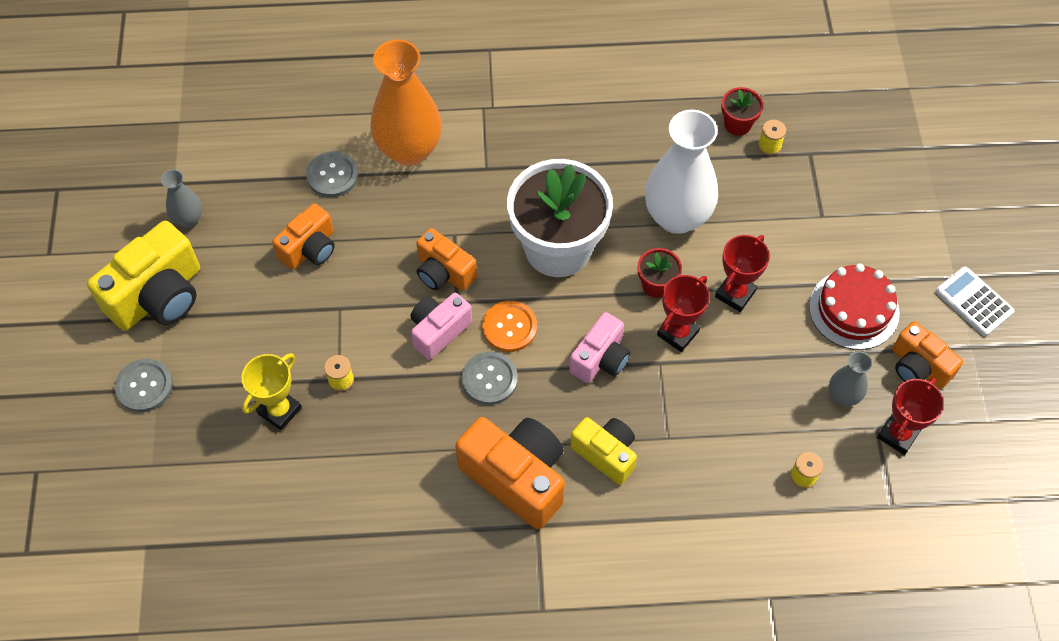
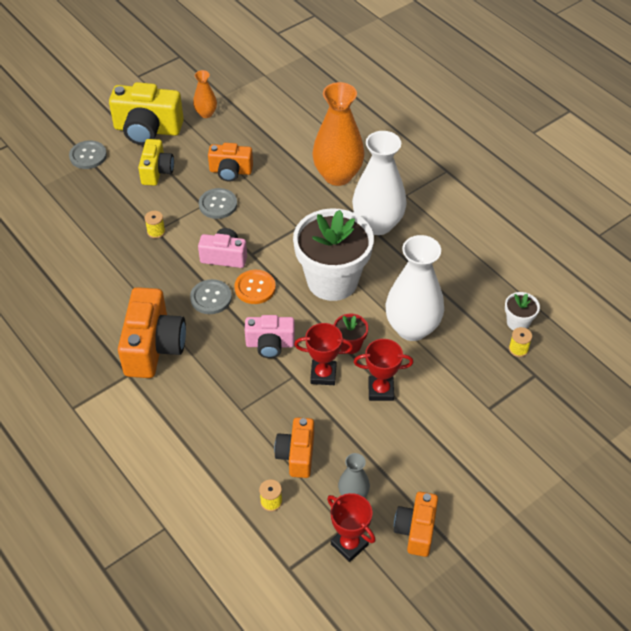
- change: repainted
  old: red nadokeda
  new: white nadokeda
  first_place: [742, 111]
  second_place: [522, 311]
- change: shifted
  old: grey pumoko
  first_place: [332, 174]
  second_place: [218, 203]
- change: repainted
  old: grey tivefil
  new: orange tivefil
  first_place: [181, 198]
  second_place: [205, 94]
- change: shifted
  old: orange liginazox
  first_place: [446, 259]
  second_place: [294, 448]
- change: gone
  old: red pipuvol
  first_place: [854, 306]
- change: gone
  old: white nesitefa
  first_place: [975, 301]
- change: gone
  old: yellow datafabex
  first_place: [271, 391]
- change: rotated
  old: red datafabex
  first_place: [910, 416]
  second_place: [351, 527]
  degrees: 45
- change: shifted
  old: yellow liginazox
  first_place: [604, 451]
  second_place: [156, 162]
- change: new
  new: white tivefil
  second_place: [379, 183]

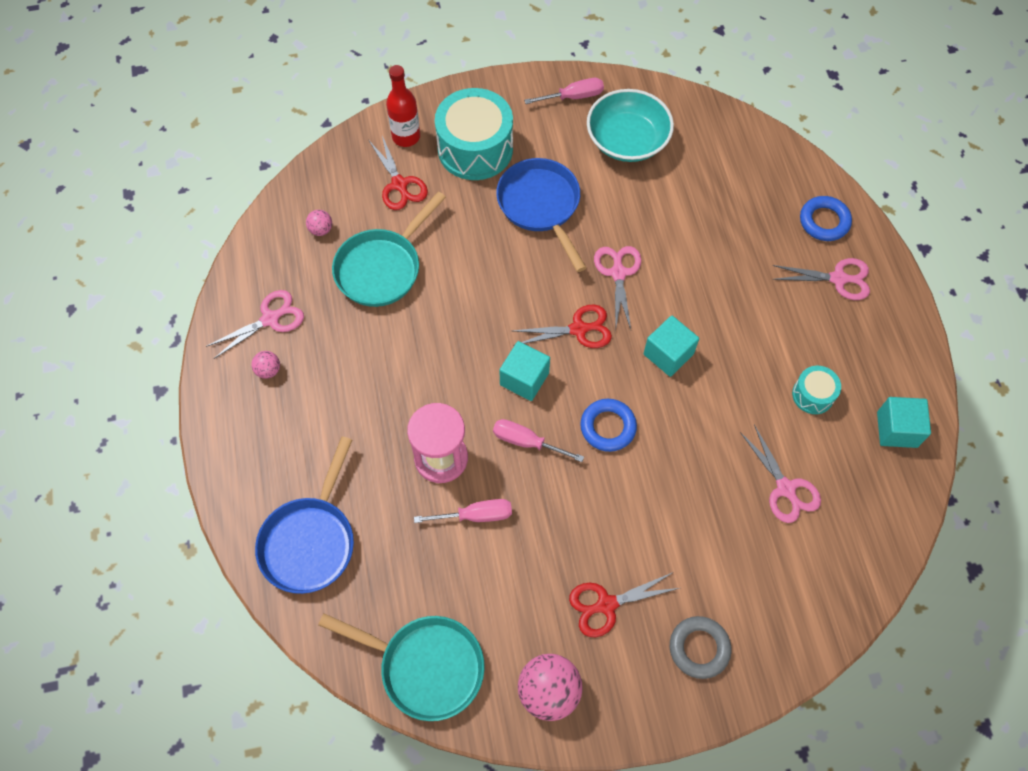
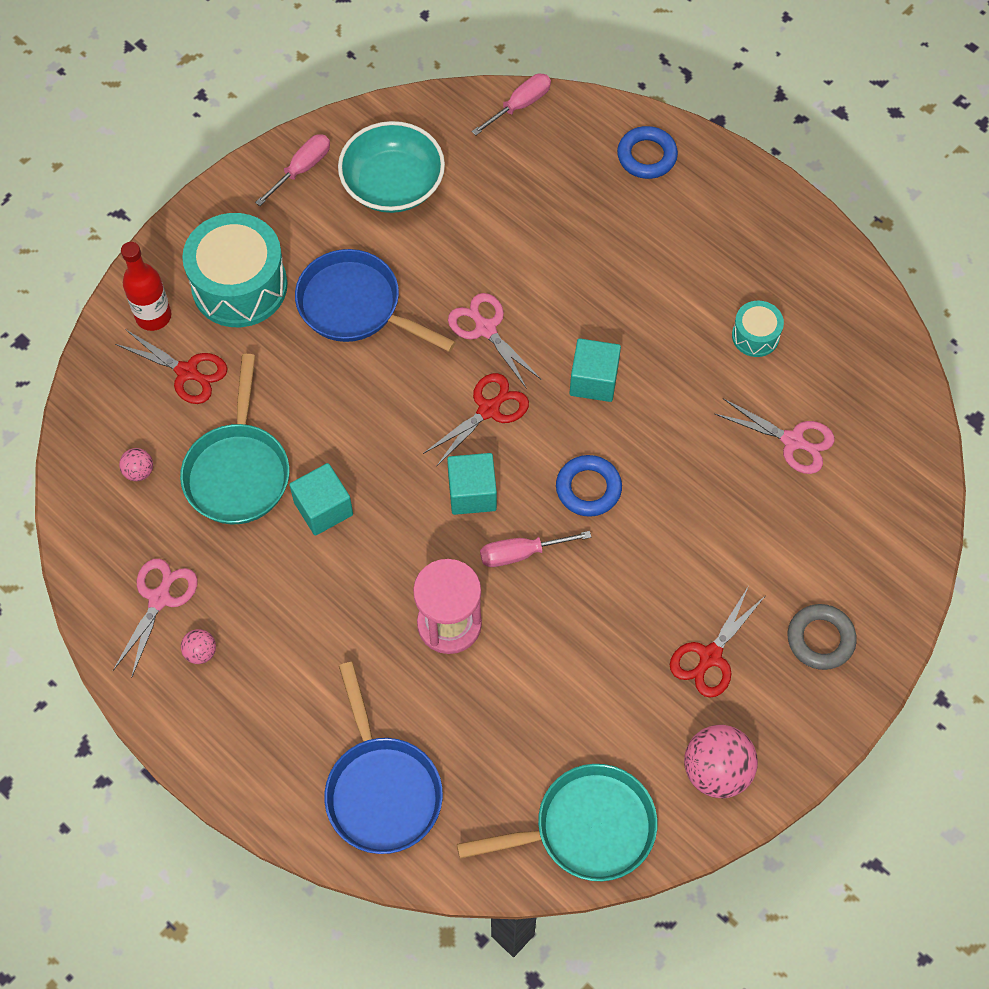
- change: gone
  old: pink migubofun
  first_place: [821, 279]
- change: shifted
  old: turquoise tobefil
  first_place: [904, 422]
  second_place: [321, 499]
- change: shifted
  old: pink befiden
  first_place: [463, 511]
  second_place: [511, 104]

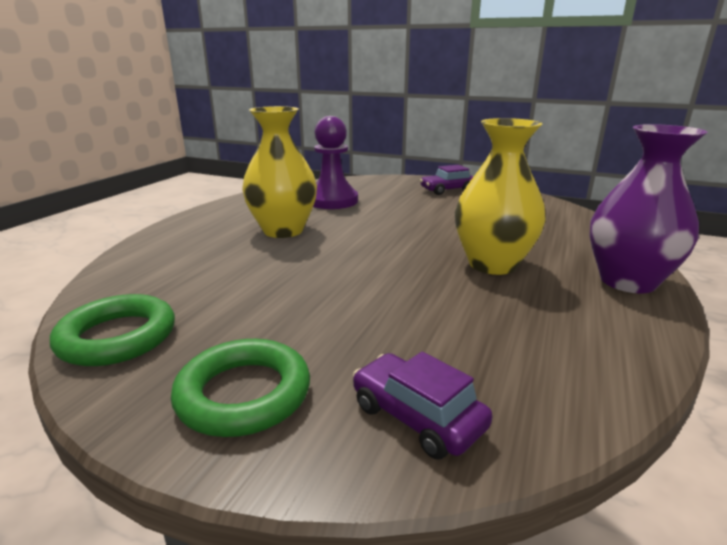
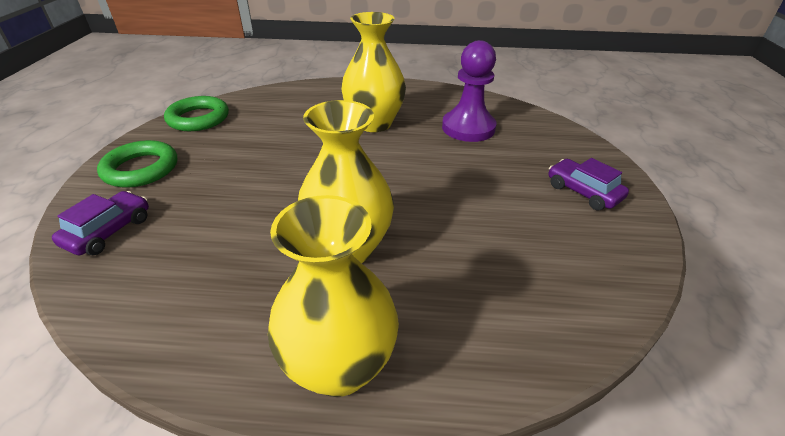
- change: repainted
  old: purple tivefil
  new: yellow tivefil
  first_place: [648, 208]
  second_place: [333, 296]

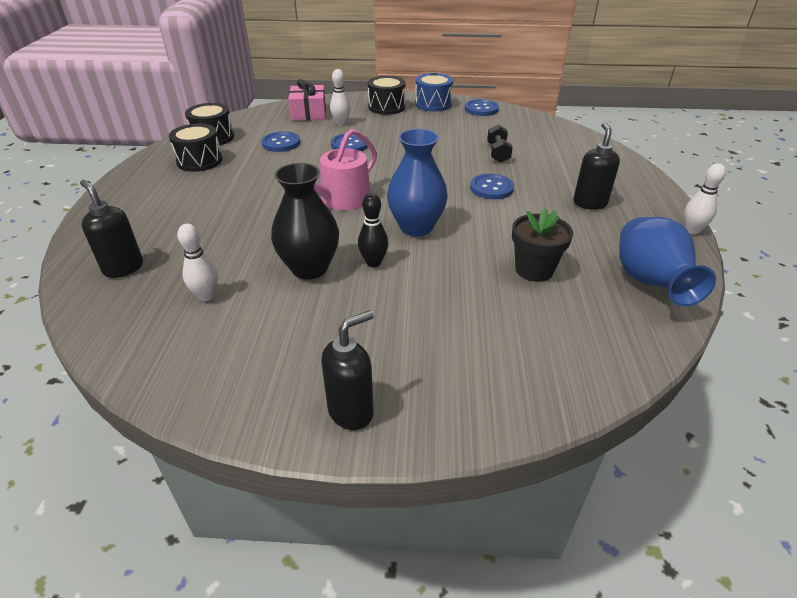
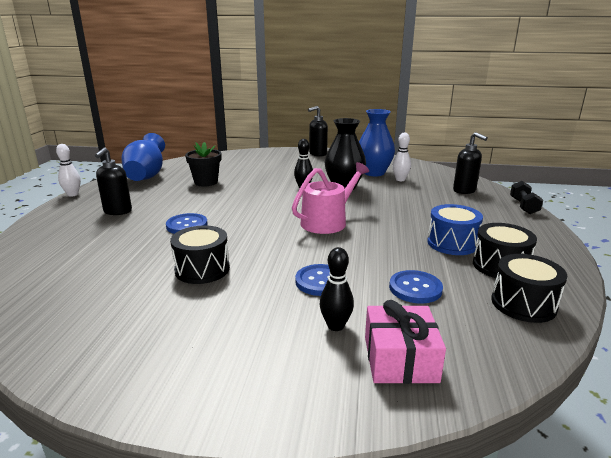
- change: repainted
  old: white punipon
  new: black punipon
  first_place: [340, 97]
  second_place: [337, 289]
- change: shifted
  old: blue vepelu
  first_place: [434, 92]
  second_place: [455, 229]
- change: shifted
  old: black vepelu
  first_place: [387, 95]
  second_place: [200, 255]
- change: gone
  old: blue pumoko
  first_place: [482, 107]
- change: shifted
  old: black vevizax
  first_place: [500, 143]
  second_place: [526, 197]
- change: shifted
  old: blue tivefil
  first_place: [417, 182]
  second_place: [377, 142]

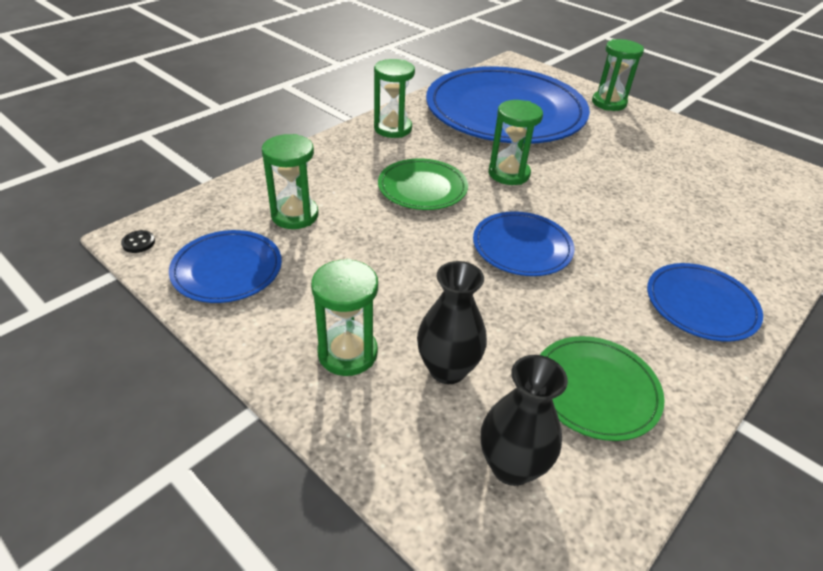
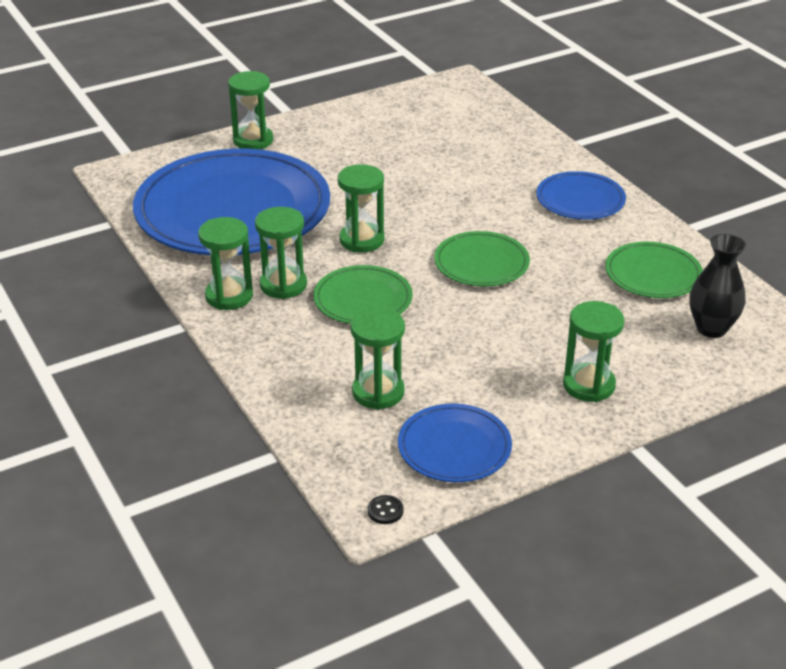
- change: repainted
  old: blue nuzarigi
  new: green nuzarigi
  first_place: [523, 243]
  second_place: [482, 258]
- change: gone
  old: black tivefil
  first_place: [452, 322]
- change: new
  new: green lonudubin
  second_place: [281, 253]

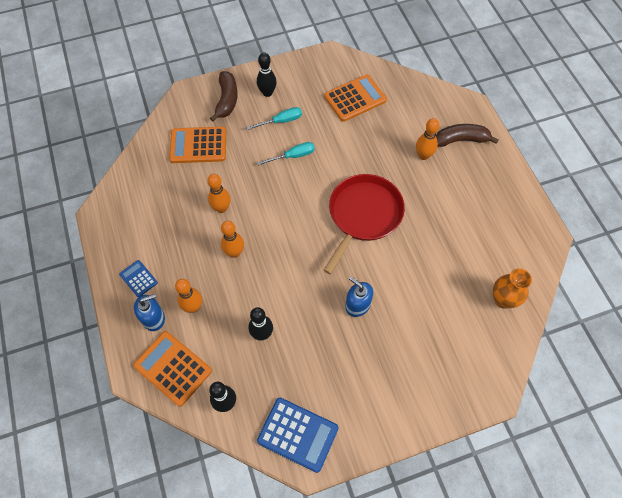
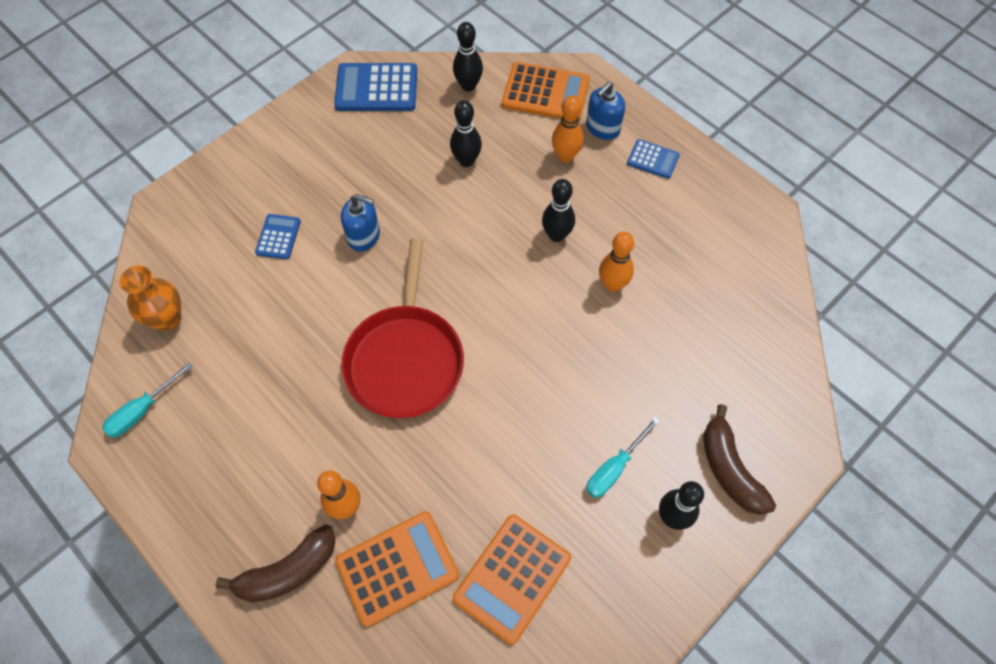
- change: shifted
  old: orange nesitefa
  first_place: [197, 145]
  second_place: [397, 569]
- change: shifted
  old: turquoise befiden
  first_place: [286, 154]
  second_place: [147, 400]
- change: repainted
  old: orange punipon
  new: black punipon
  first_place: [232, 239]
  second_place: [558, 210]
- change: new
  new: blue nesitefa
  second_place: [278, 236]

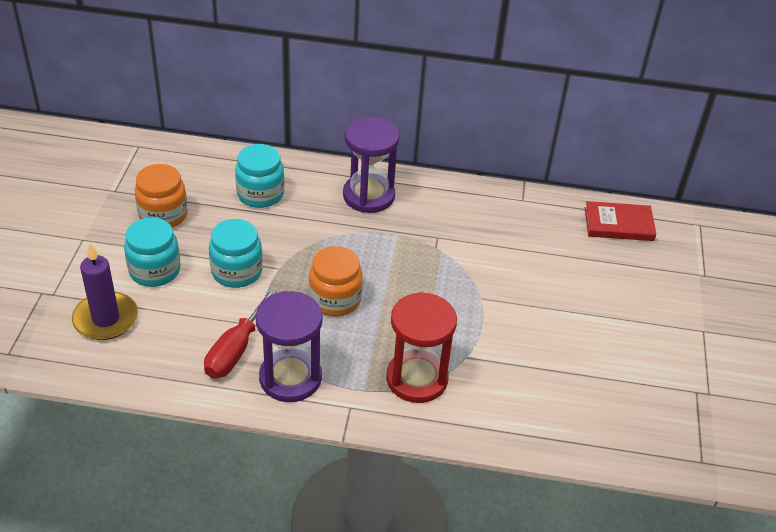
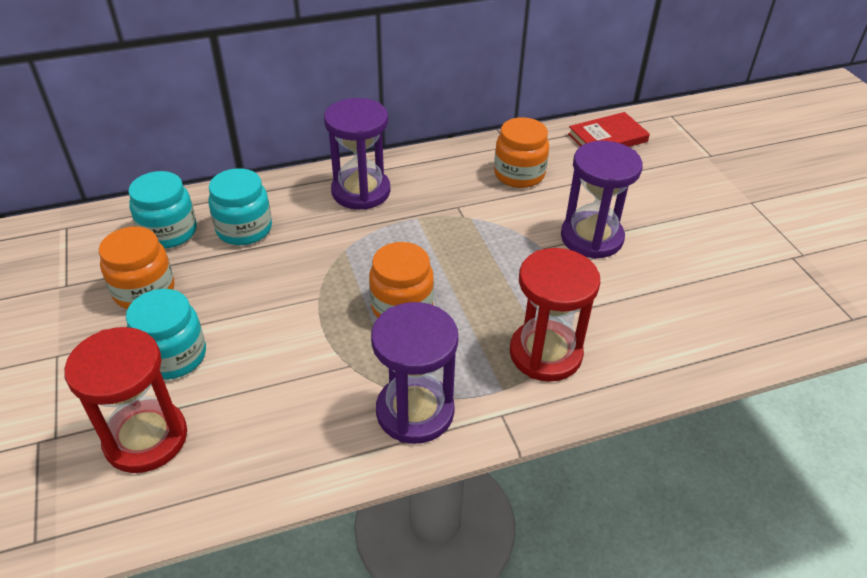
- change: shifted
  old: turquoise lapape
  first_place: [236, 253]
  second_place: [162, 209]
- change: swapped
  old: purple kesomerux
  new: red lonudubin
  first_place: [105, 291]
  second_place: [125, 400]
- change: gone
  old: red befiden
  first_place: [240, 333]
- change: new
  new: orange lapape
  second_place: [521, 152]
- change: new
  new: purple lonudubin
  second_place: [602, 200]

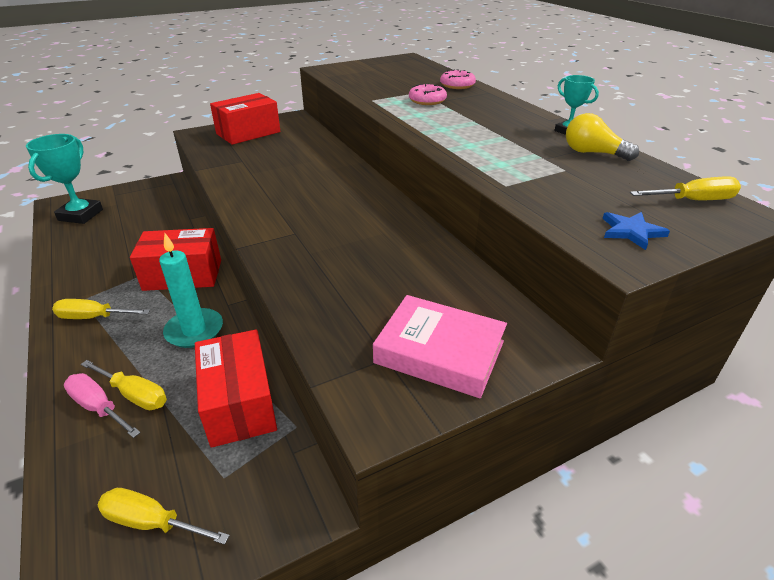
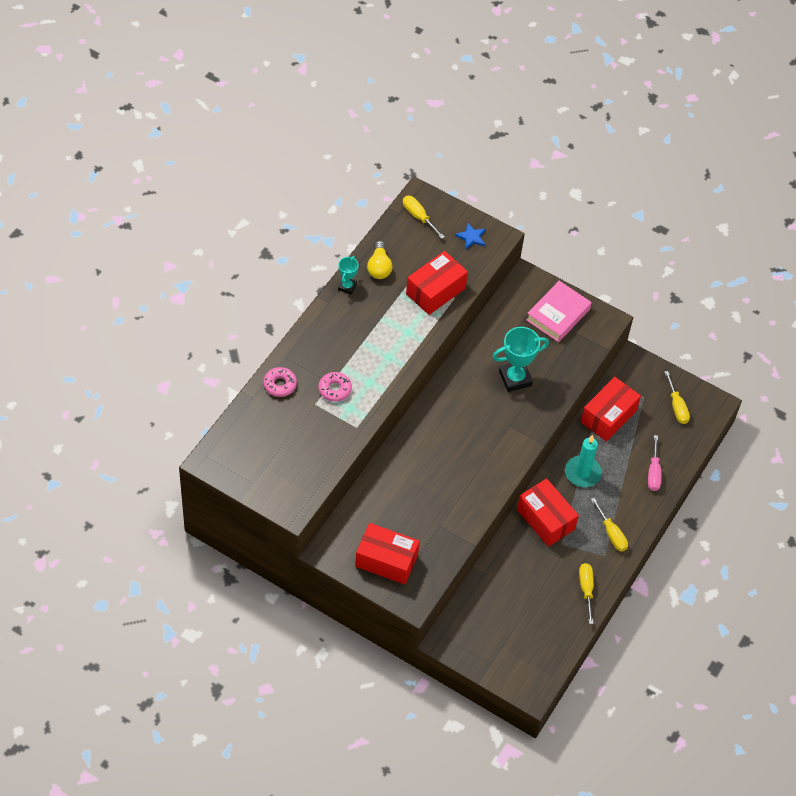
- change: shifted
  old: turquoise datafabex
  first_place: [64, 179]
  second_place: [520, 359]
- change: rotated
  old: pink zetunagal
  first_place: [440, 346]
  second_place: [559, 311]
  degrees: 45
- change: shifted
  old: yellow befiden
  first_place: [124, 385]
  second_place: [586, 593]
- change: new
  new: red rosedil
  second_place: [437, 283]

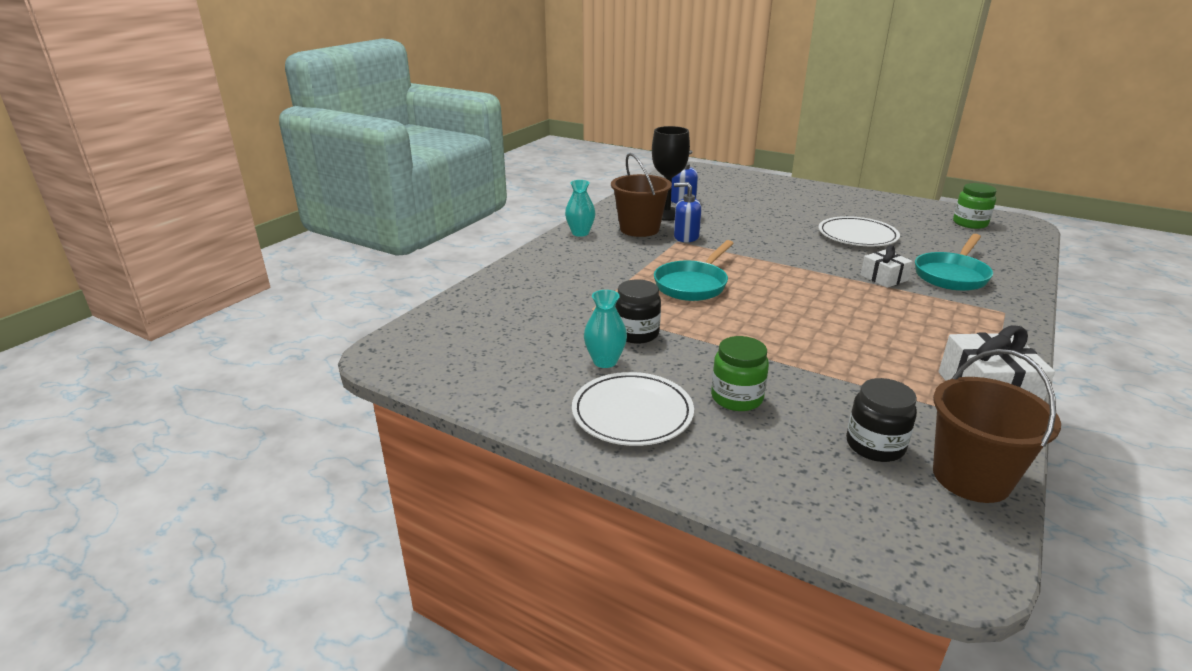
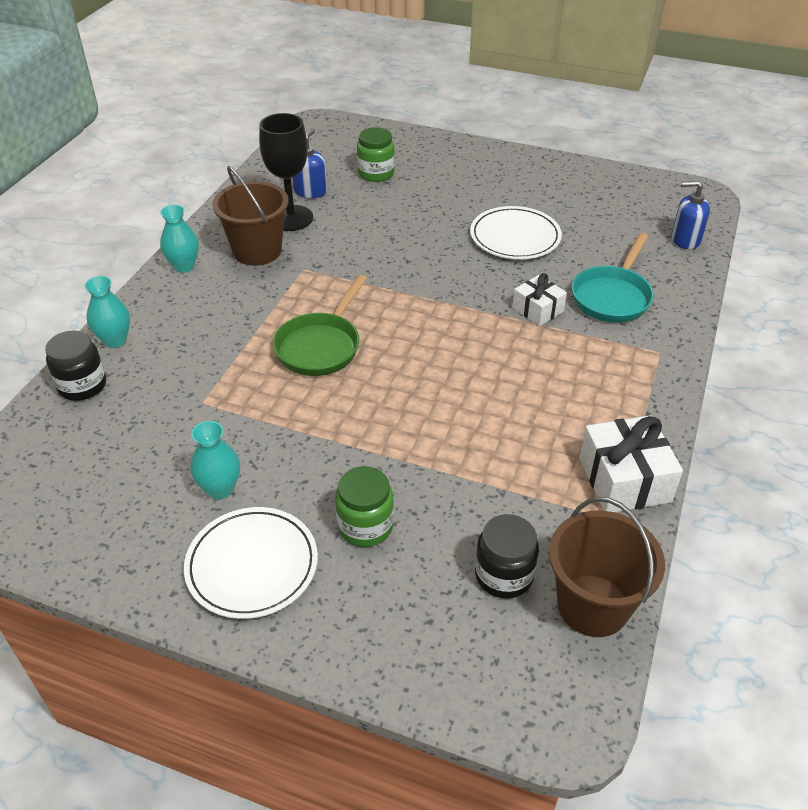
- change: shifted
  old: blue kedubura
  first_place: [688, 212]
  second_place: [690, 215]
- change: shifted
  old: green lapape
  first_place: [975, 206]
  second_place: [376, 154]
- change: repainted
  old: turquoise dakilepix
  new: green dakilepix
  first_place: [694, 270]
  second_place: [320, 325]
- change: shifted
  old: black lapape
  first_place: [638, 312]
  second_place: [75, 366]
- change: new
  new: turquoise tivefil
  second_place: [107, 312]

